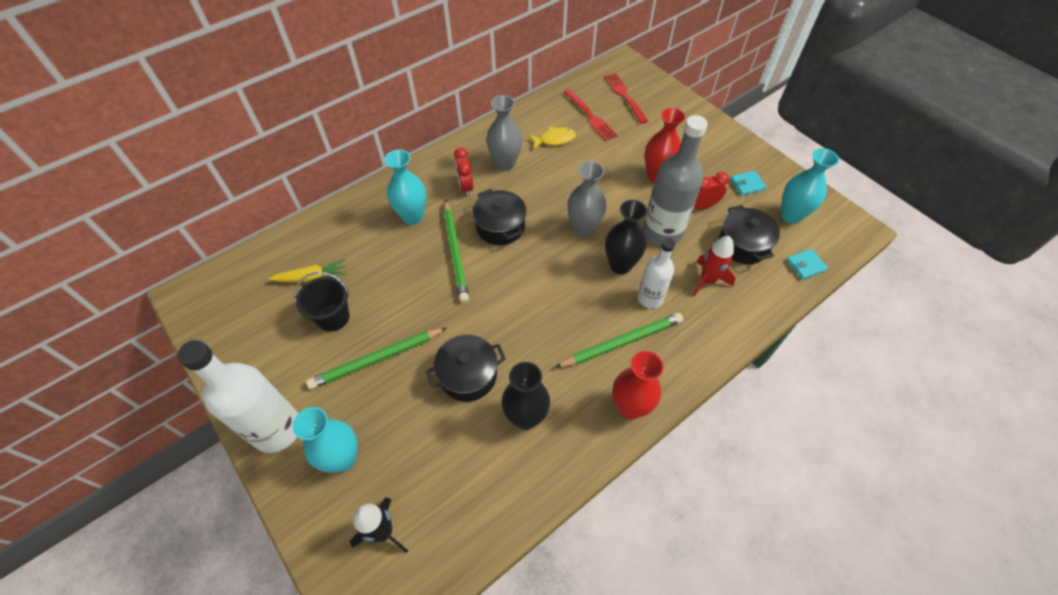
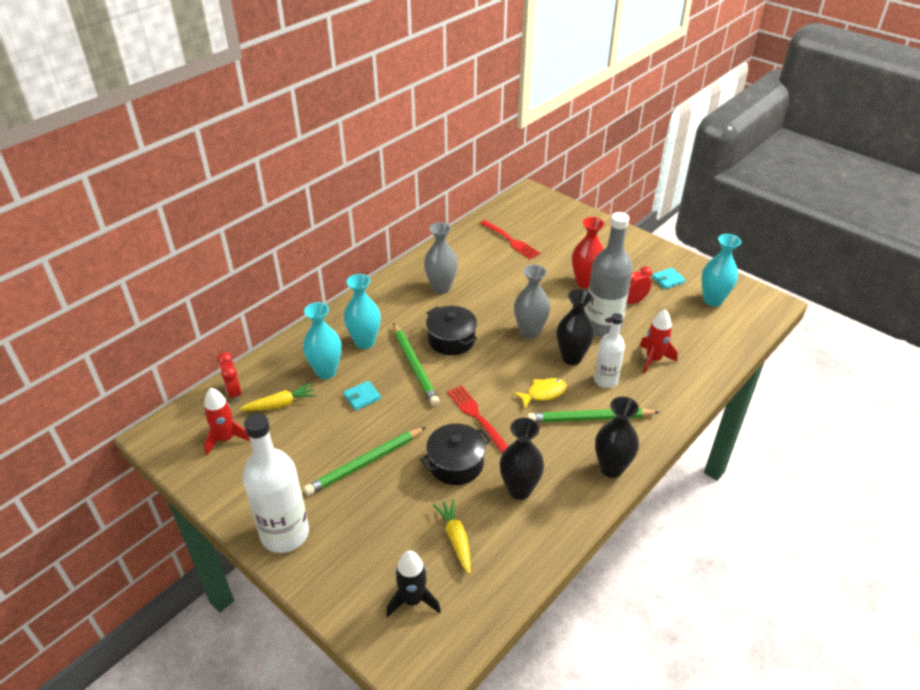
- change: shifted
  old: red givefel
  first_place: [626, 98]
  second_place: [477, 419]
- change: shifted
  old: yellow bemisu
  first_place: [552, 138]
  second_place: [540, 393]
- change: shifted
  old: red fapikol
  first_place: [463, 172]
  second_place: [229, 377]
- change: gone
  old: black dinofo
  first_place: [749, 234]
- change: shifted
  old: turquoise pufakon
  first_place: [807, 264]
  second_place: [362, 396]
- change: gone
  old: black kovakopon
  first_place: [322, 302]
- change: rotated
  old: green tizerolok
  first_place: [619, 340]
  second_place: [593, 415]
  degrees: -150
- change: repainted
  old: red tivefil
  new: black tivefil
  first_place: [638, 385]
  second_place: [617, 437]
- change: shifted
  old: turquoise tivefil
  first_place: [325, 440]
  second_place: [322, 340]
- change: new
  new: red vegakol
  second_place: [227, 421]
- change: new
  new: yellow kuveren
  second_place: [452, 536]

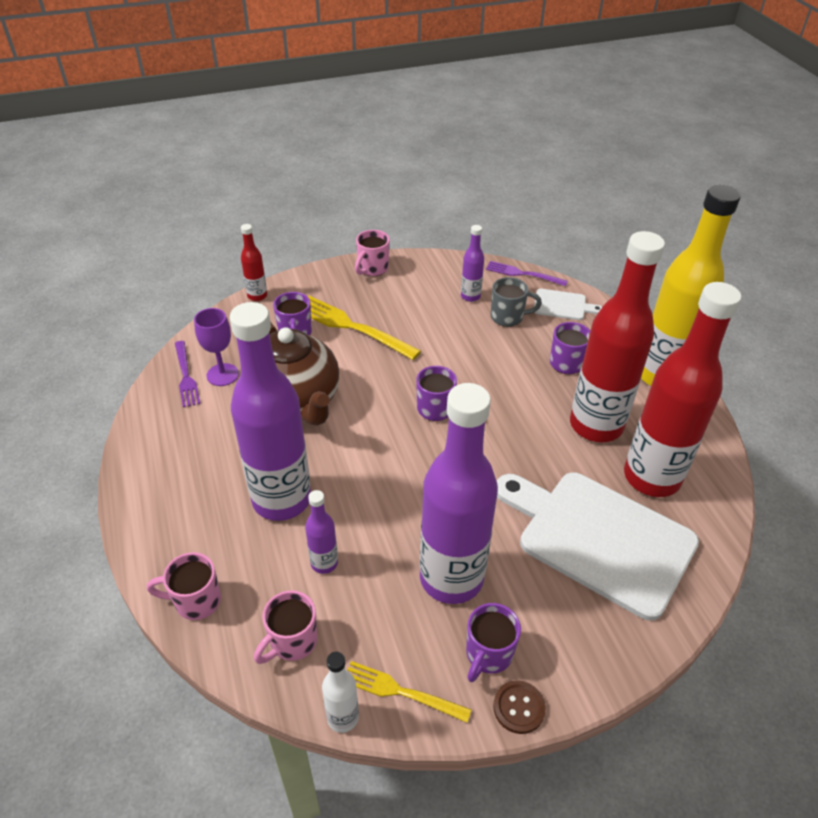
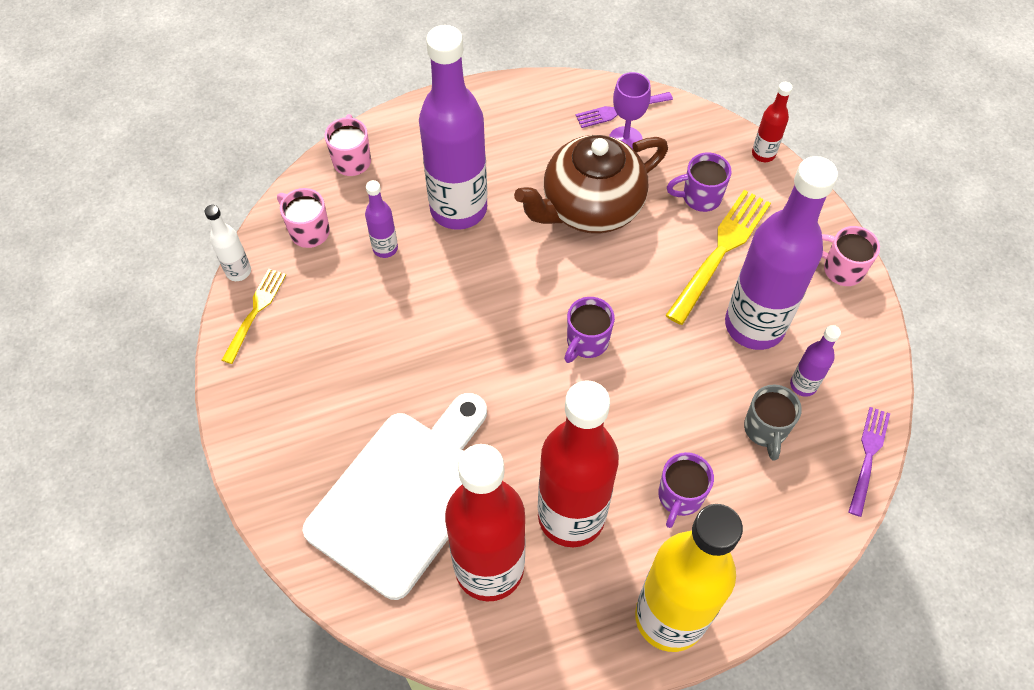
- change: gone
  old: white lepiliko
  first_place: [568, 304]
- change: shifted
  old: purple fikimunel
  first_place: [459, 493]
  second_place: [781, 253]
- change: gone
  old: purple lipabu
  first_place: [493, 642]
- change: gone
  old: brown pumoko
  first_place: [519, 707]

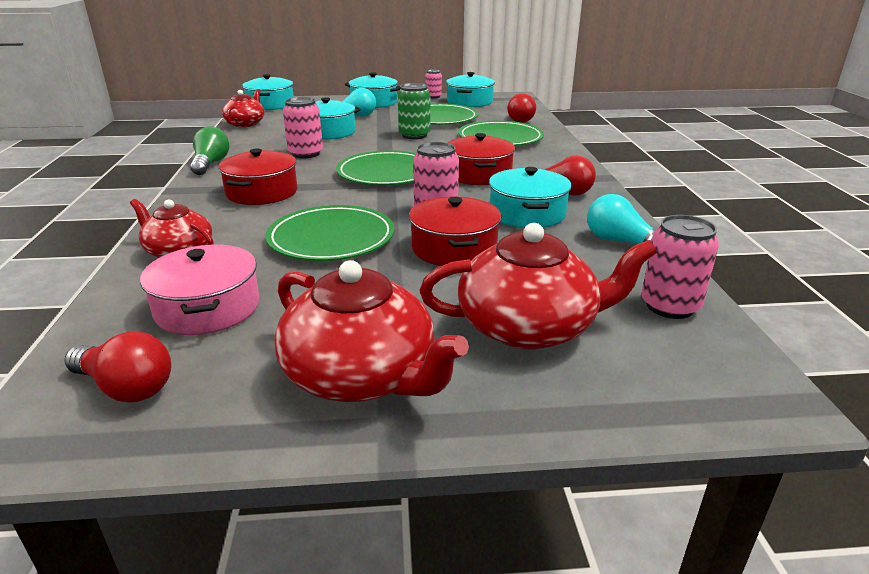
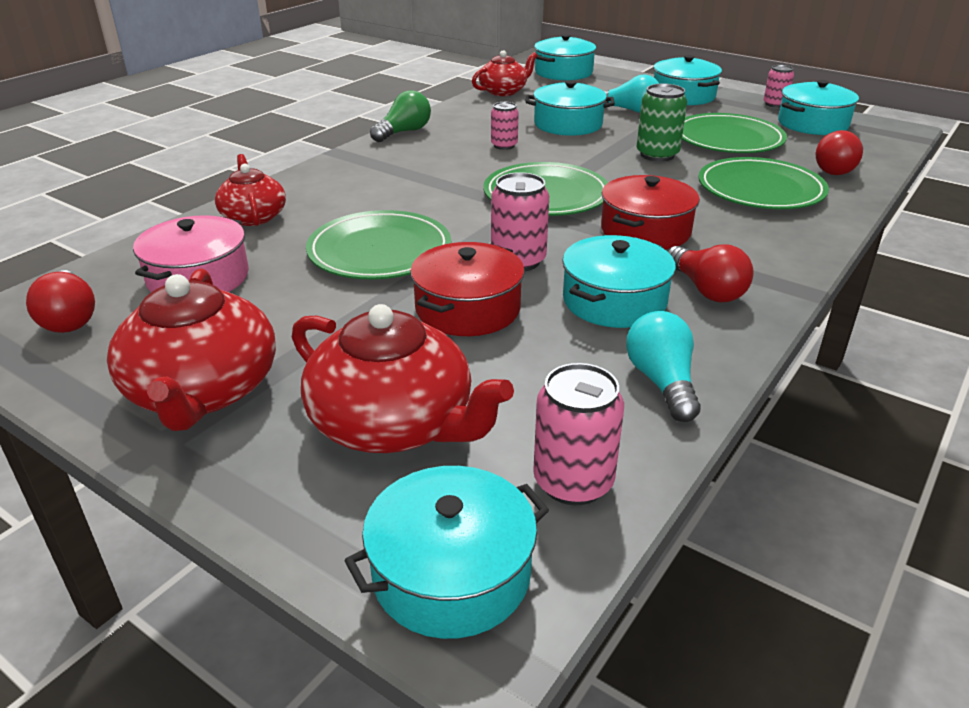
- change: scaled
  old: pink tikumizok
  first_place: [303, 127]
  second_place: [505, 126]
  factor: 0.64
- change: gone
  old: red dinofo
  first_place: [258, 177]
- change: new
  new: turquoise dinofo
  second_place: [446, 552]

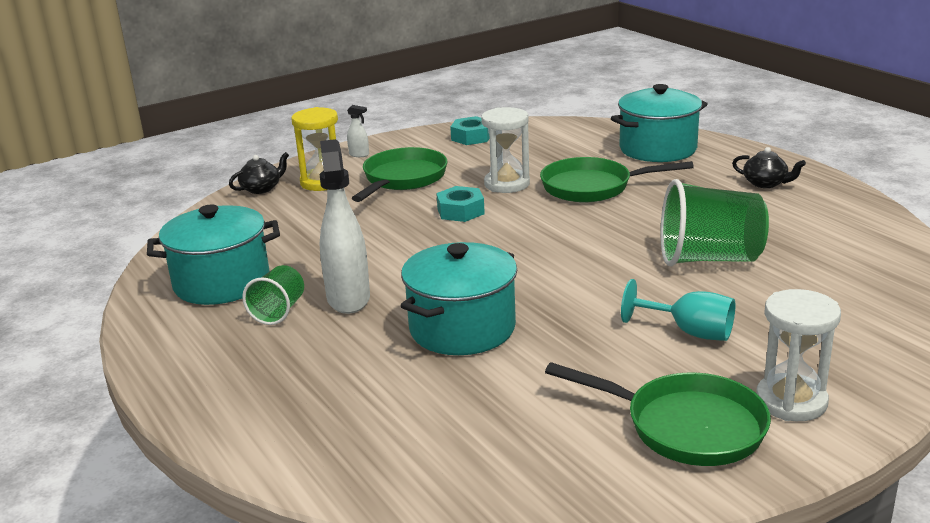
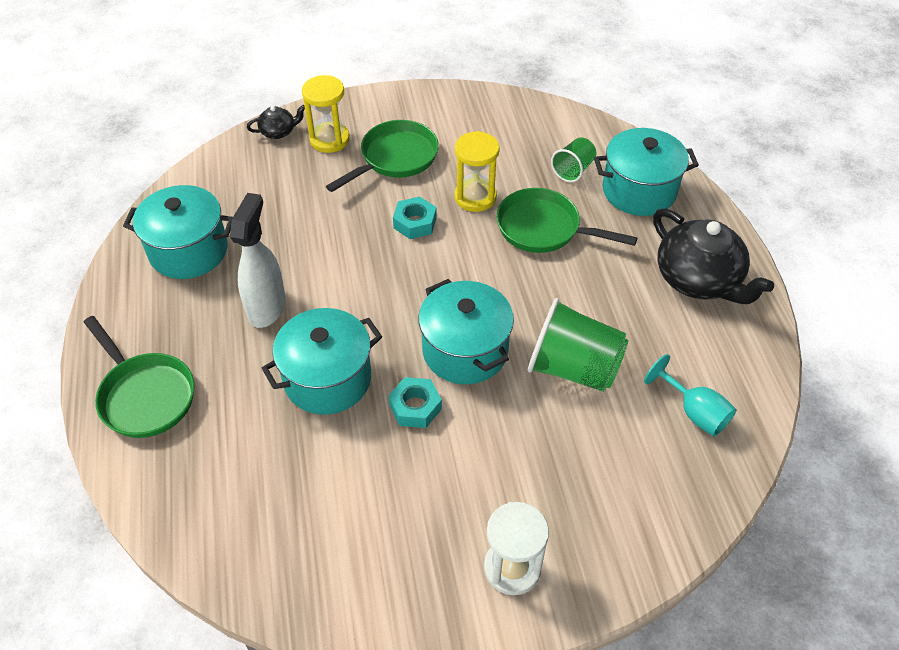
- change: gone
  old: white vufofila
  first_place: [358, 131]
- change: repainted
  old: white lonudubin
  new: yellow lonudubin
  first_place: [505, 150]
  second_place: [477, 171]
- change: shifted
  old: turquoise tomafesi
  first_place: [469, 130]
  second_place: [415, 402]
- change: scaled
  old: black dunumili
  first_place: [769, 167]
  second_place: [713, 256]
  factor: 2.11
- change: shifted
  old: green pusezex
  first_place: [273, 295]
  second_place: [573, 159]
- change: shifted
  old: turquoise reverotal
  first_place: [678, 310]
  second_place: [690, 395]
- change: shifted
  old: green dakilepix
  first_place: [658, 414]
  second_place: [139, 377]
- change: new
  new: turquoise dinofo
  second_place: [466, 331]

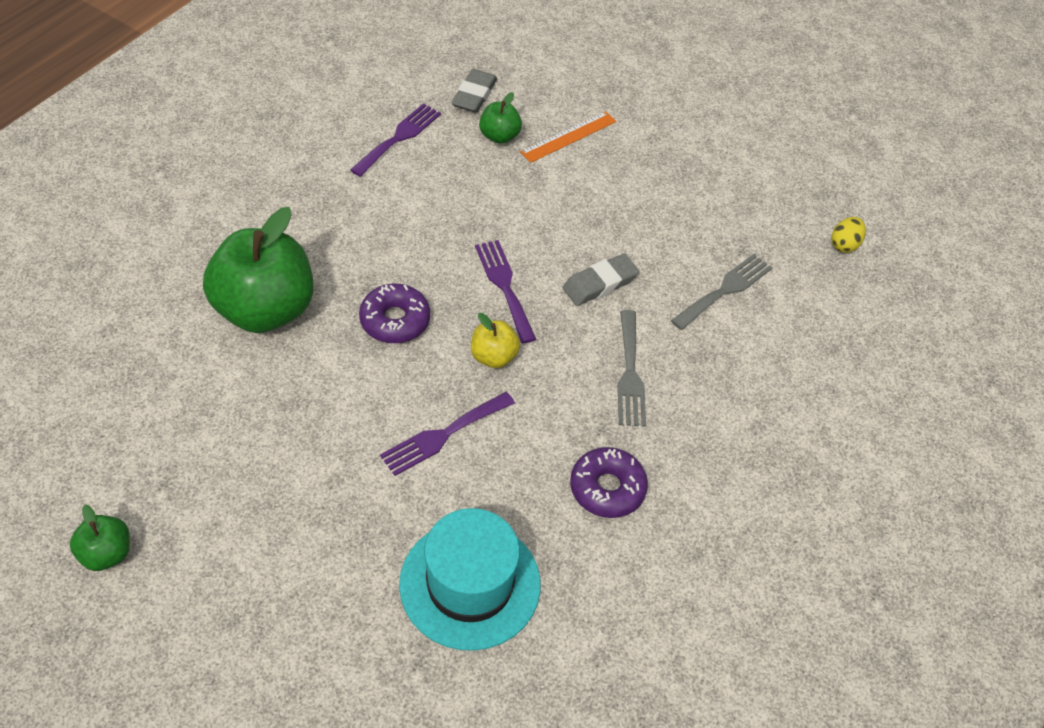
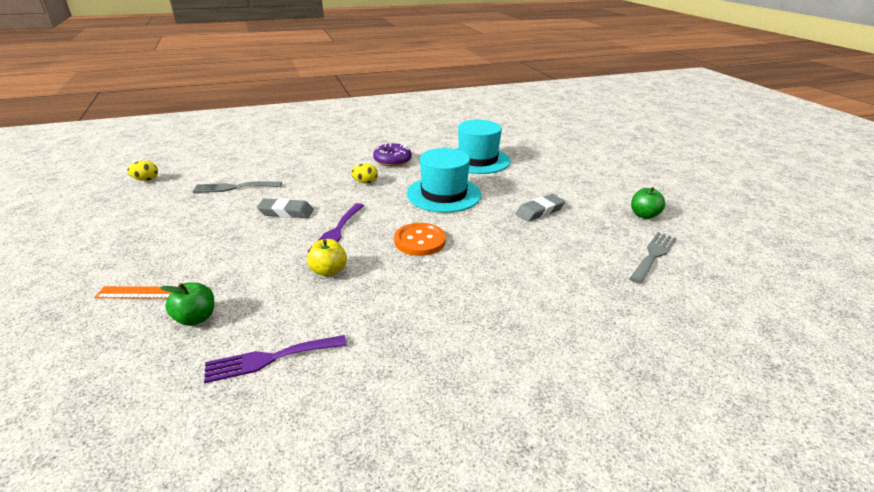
- change: shifted
  old: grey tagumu
  first_place: [474, 91]
  second_place: [540, 208]
- change: gone
  old: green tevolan
  first_place: [258, 270]
- change: swapped
  old: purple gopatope
  new: orange pumoko
  first_place: [394, 313]
  second_place: [420, 239]
- change: shifted
  old: grey givefel
  first_place: [631, 368]
  second_place: [652, 258]
- change: shifted
  old: yellow tevolan
  first_place: [495, 340]
  second_place: [327, 258]
- change: swapped
  old: purple givefel
  new: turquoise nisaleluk
  first_place: [447, 434]
  second_place: [444, 180]
- change: new
  new: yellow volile
  second_place: [364, 173]

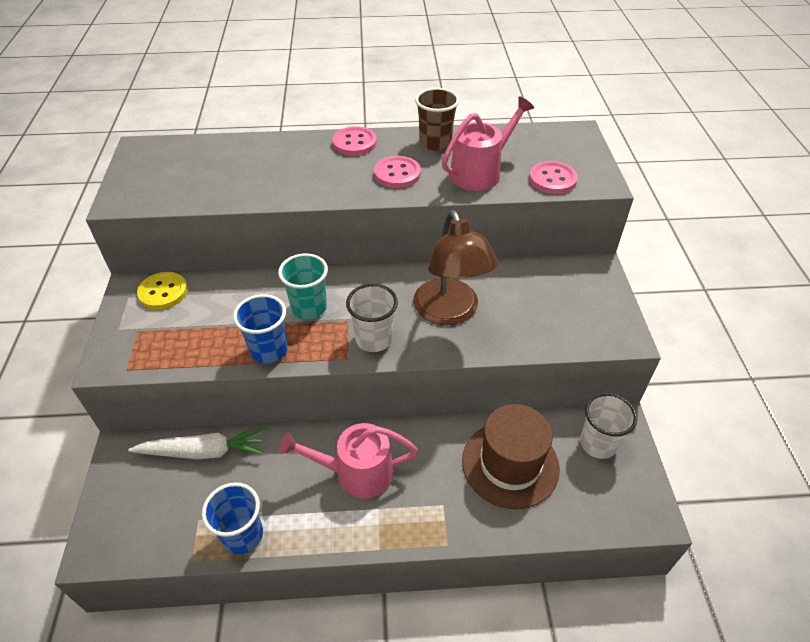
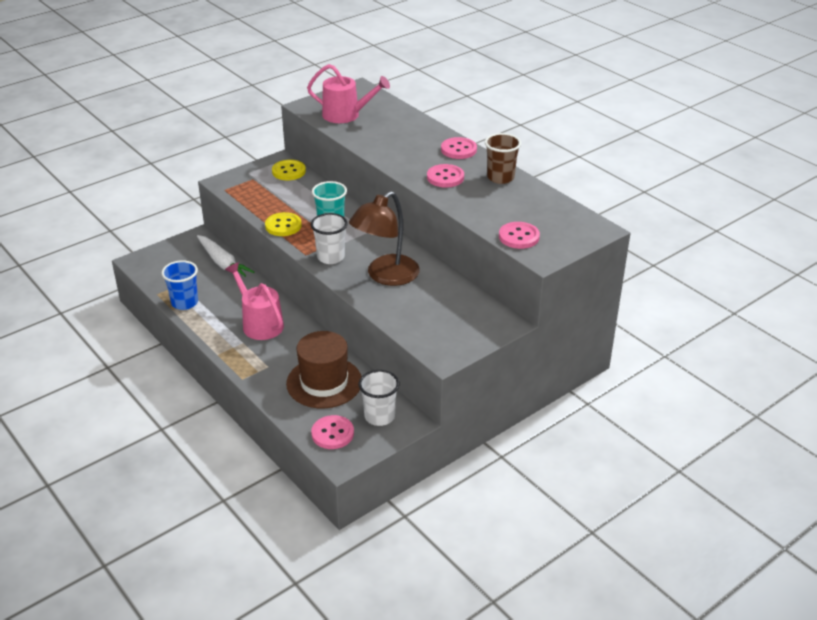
- change: shifted
  old: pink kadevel
  first_place: [488, 143]
  second_place: [348, 93]
- change: swapped
  old: blue pusezex
  new: yellow pumoko
  first_place: [260, 329]
  second_place: [283, 224]
- change: new
  new: pink pumoko
  second_place: [332, 432]

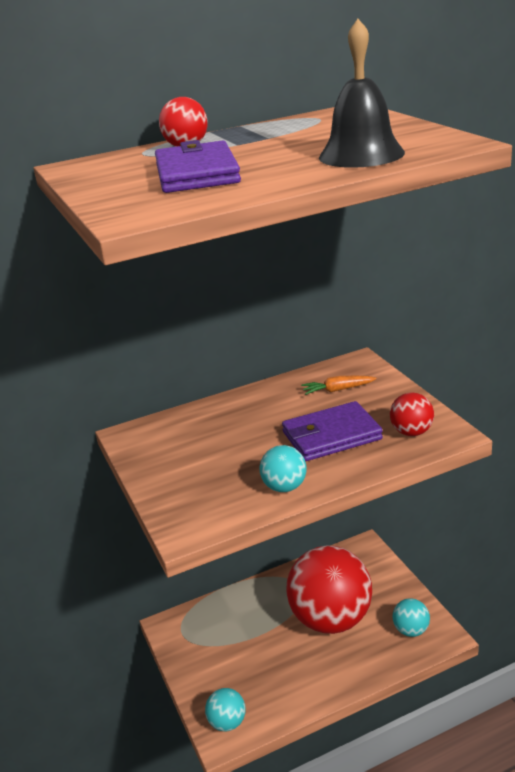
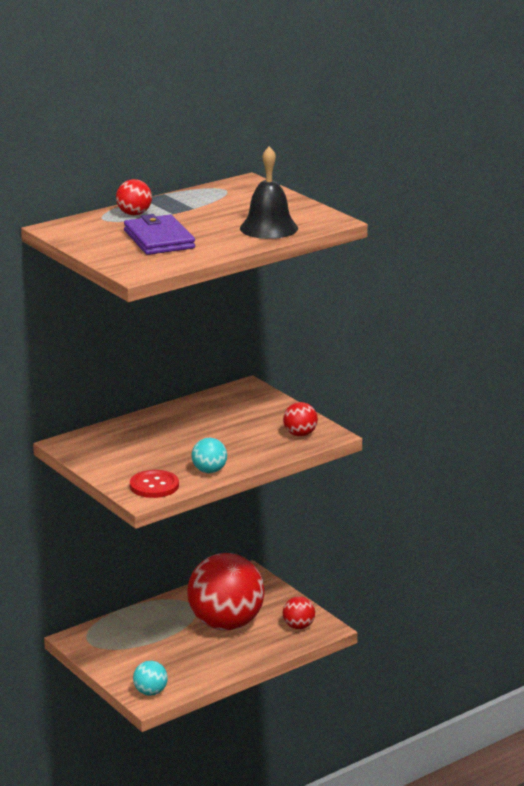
- change: gone
  old: orange kuveren
  first_place: [339, 385]
- change: gone
  old: purple pufakon
  first_place: [332, 431]
- change: repainted
  old: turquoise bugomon
  new: red bugomon
  first_place: [411, 617]
  second_place: [299, 612]
- change: new
  new: red pumoko
  second_place: [154, 484]

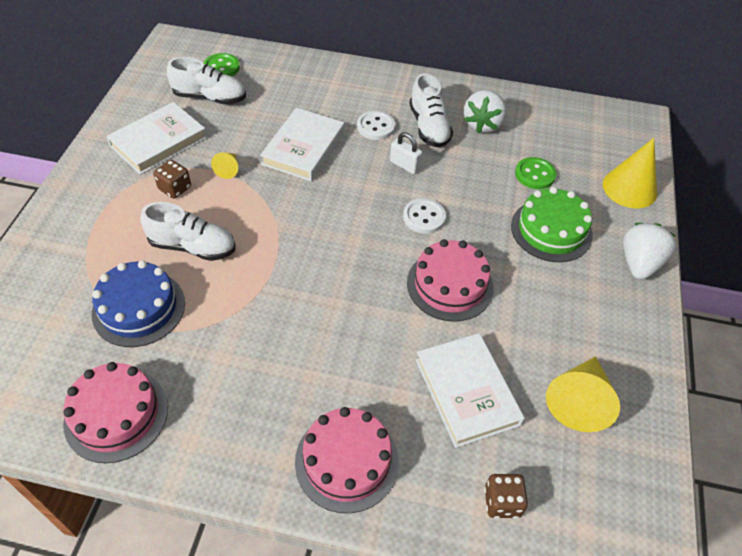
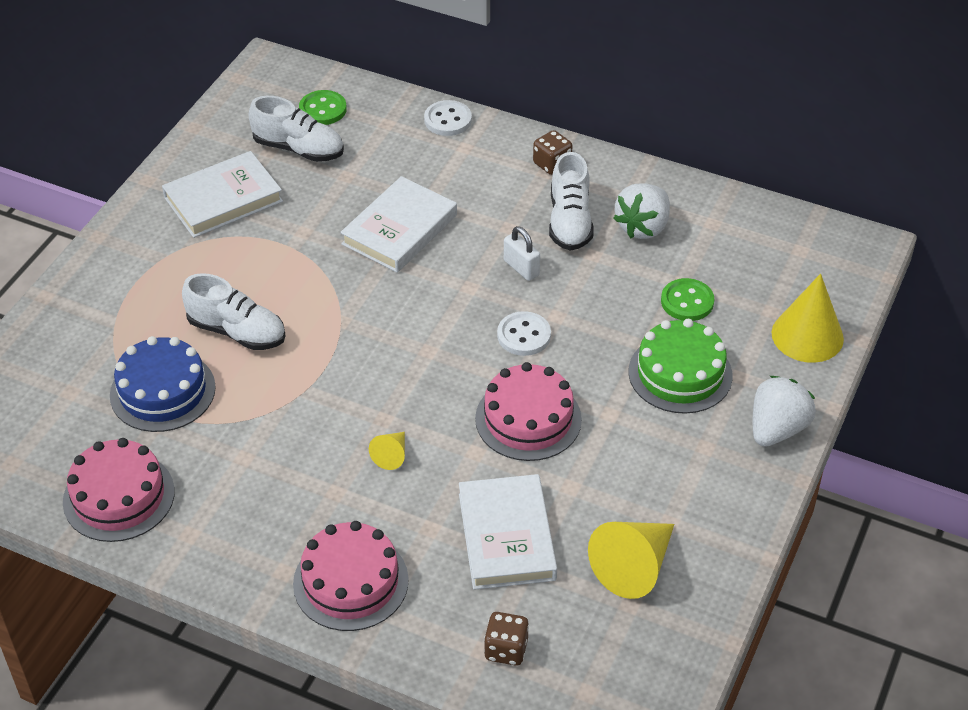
- change: shifted
  old: white pumoko
  first_place: [376, 125]
  second_place: [448, 118]
- change: shifted
  old: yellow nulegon
  first_place: [224, 165]
  second_place: [387, 451]
- change: shifted
  old: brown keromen
  first_place: [172, 179]
  second_place: [552, 152]

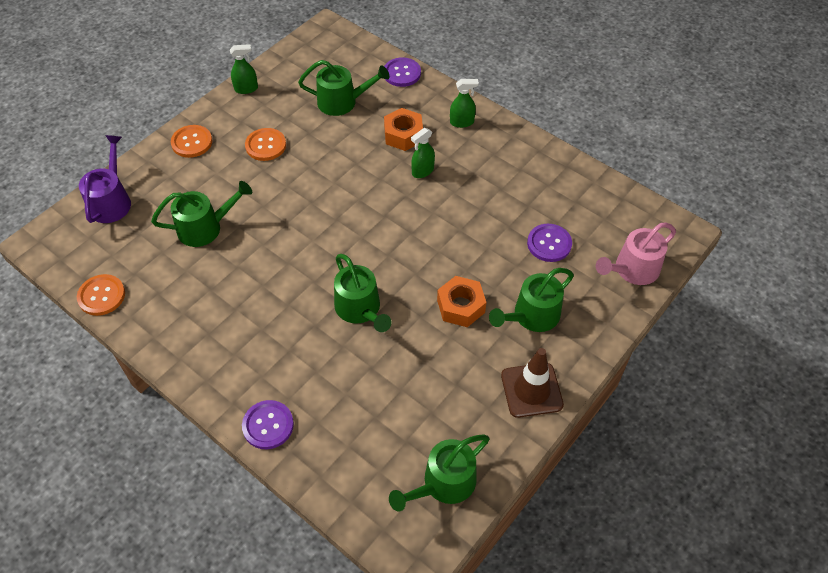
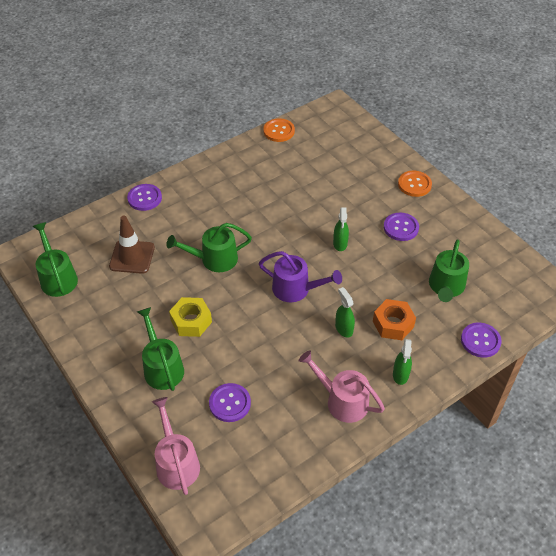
- change: shifted
  old: green vufofila
  first_place: [244, 69]
  second_place: [341, 229]
- change: repainted
  old: orange pumoko
  new: purple pumoko
  first_place: [265, 144]
  second_place: [401, 227]
- change: shifted
  old: purple kadevel
  first_place: [105, 179]
  second_place: [300, 276]
- change: gone
  old: green kadevel
  first_place: [201, 214]
- change: repainted
  old: orange tomafesi
  new: yellow tomafesi
  first_place: [461, 301]
  second_place: [190, 317]
- change: shifted
  old: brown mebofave
  first_place: [532, 383]
  second_place: [132, 245]
- change: new
  new: pink kadevel
  second_place: [342, 386]

